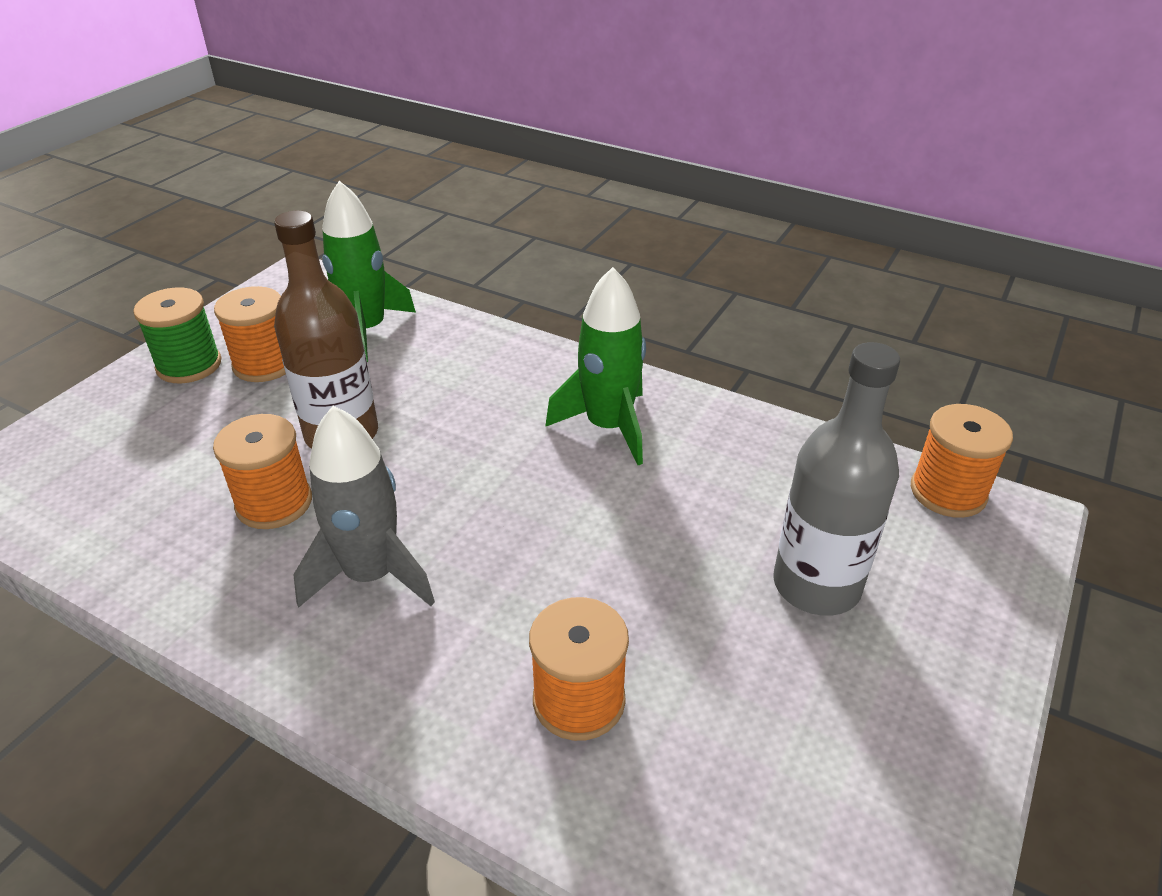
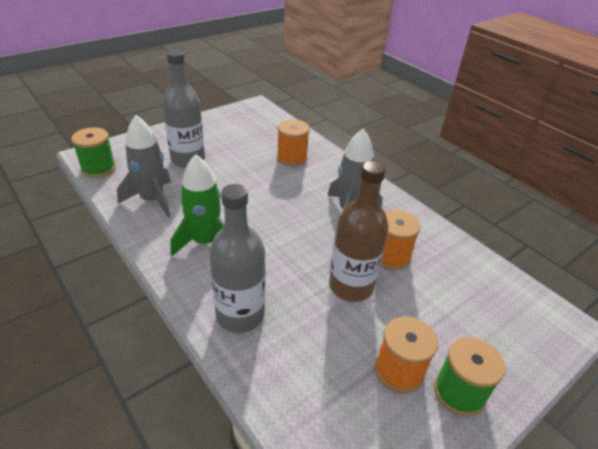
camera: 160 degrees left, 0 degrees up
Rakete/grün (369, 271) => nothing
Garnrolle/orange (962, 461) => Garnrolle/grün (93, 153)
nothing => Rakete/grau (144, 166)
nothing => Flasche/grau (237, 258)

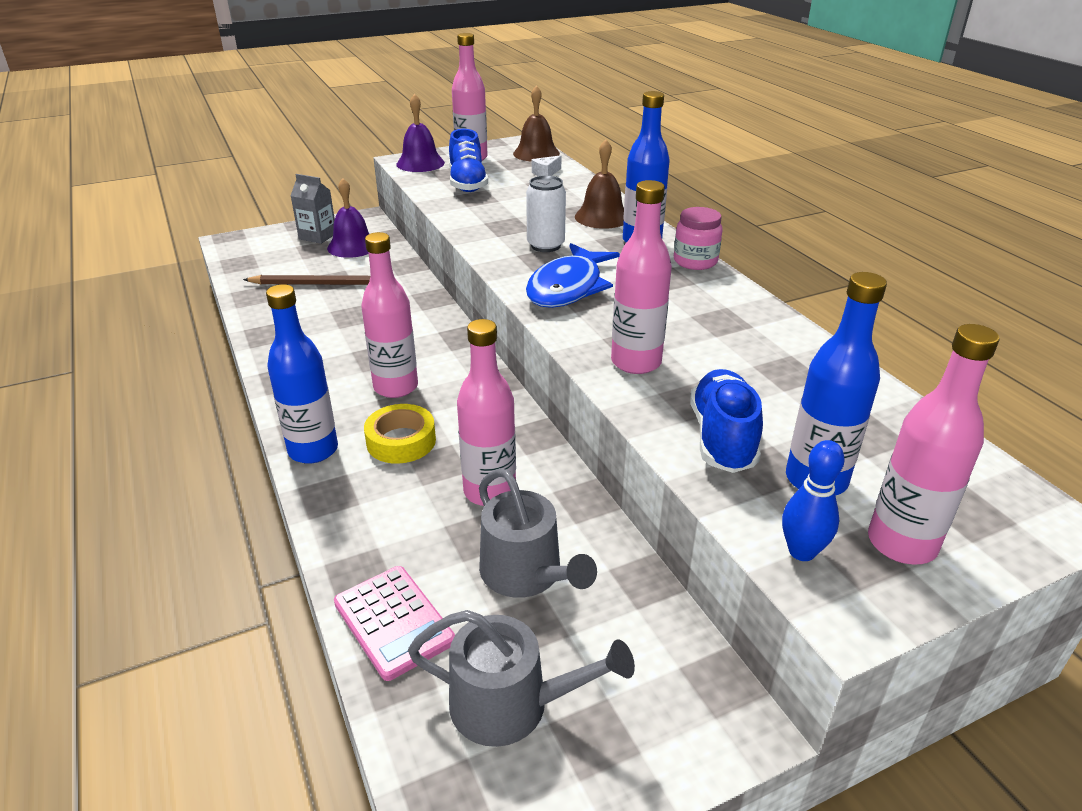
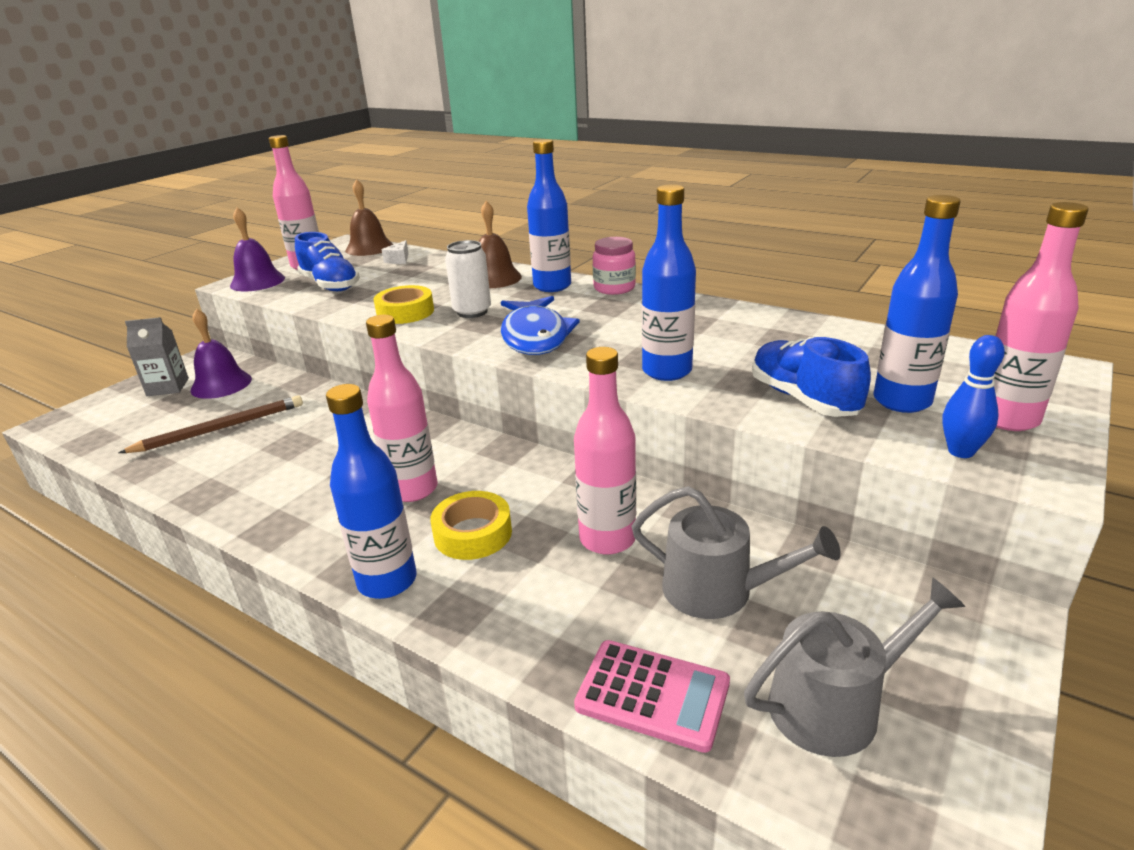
camera: 30 degrees left, 5 degrees down
Flasche/rosa (641, 277) => Flasche/blau (669, 282)
nothing => Klebeband/gelb (403, 304)

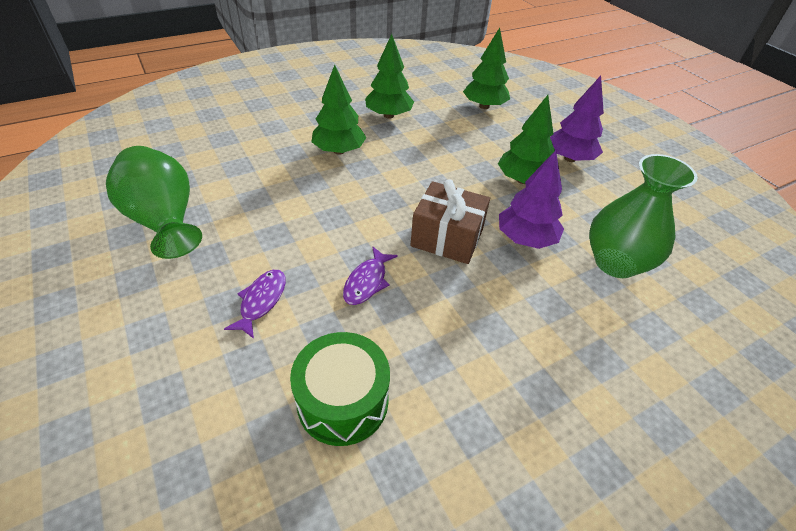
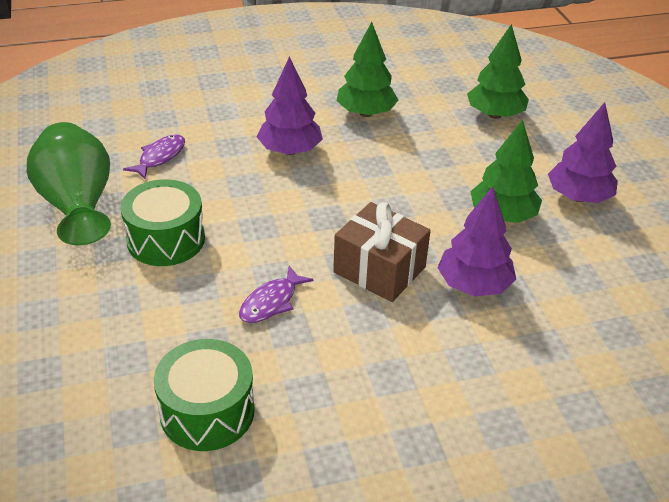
camera: 15 degrees right, 5 degrees down
Fisch/lila (255, 304) => Fisch/lila (154, 157), shifted
Baum/grün (339, 110) => Baum/lila (290, 105)
Vase/grün (643, 216) => nothing
nothing => Trommel/grün (162, 222)

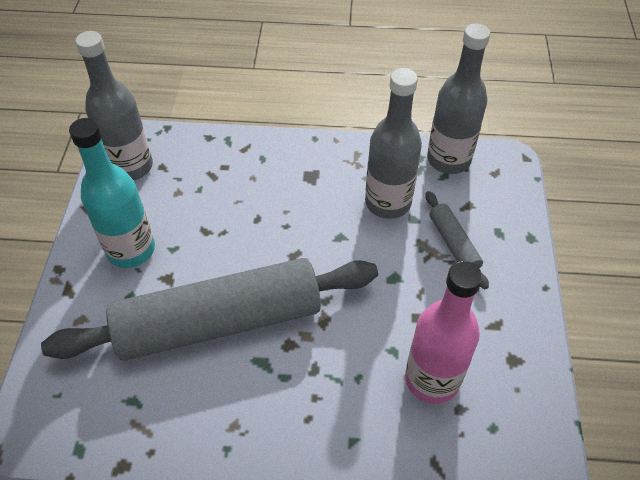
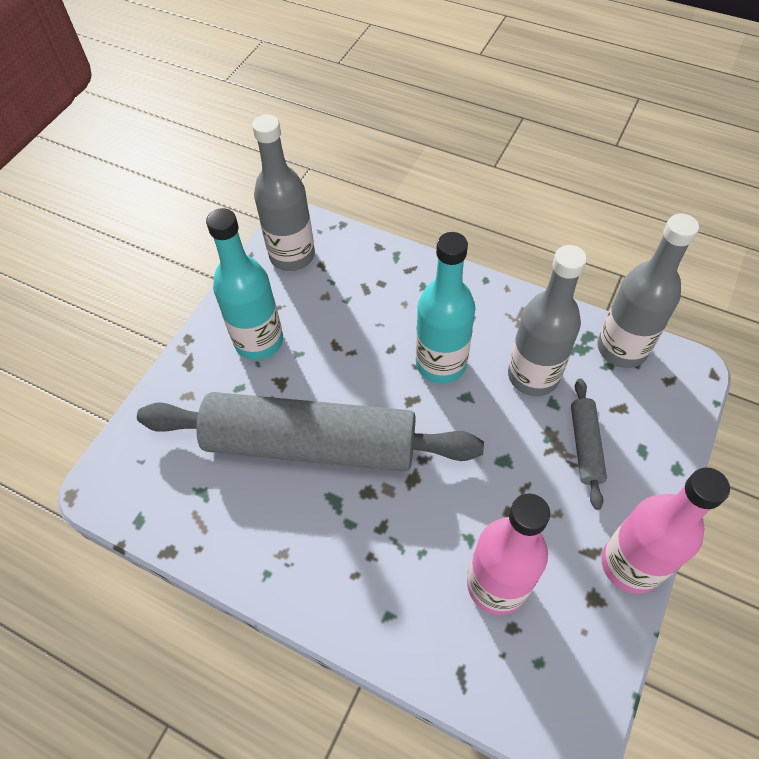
camera: 25 degrees right, 5 degrees up
nothing => Flasche/türkis (445, 308)
nothing => Flasche/rosa (665, 531)

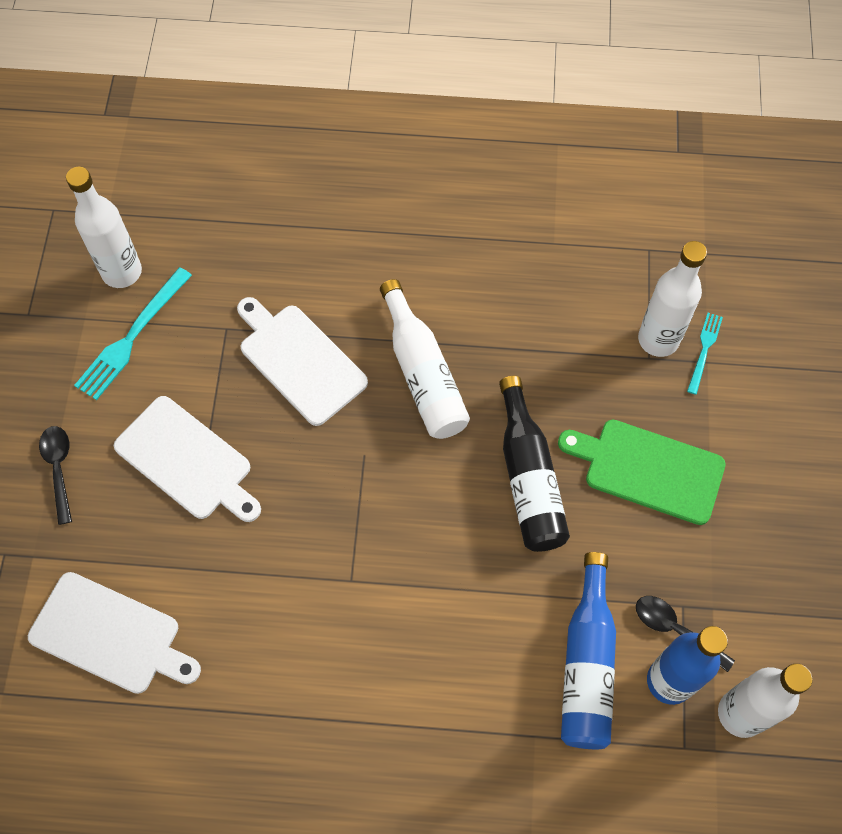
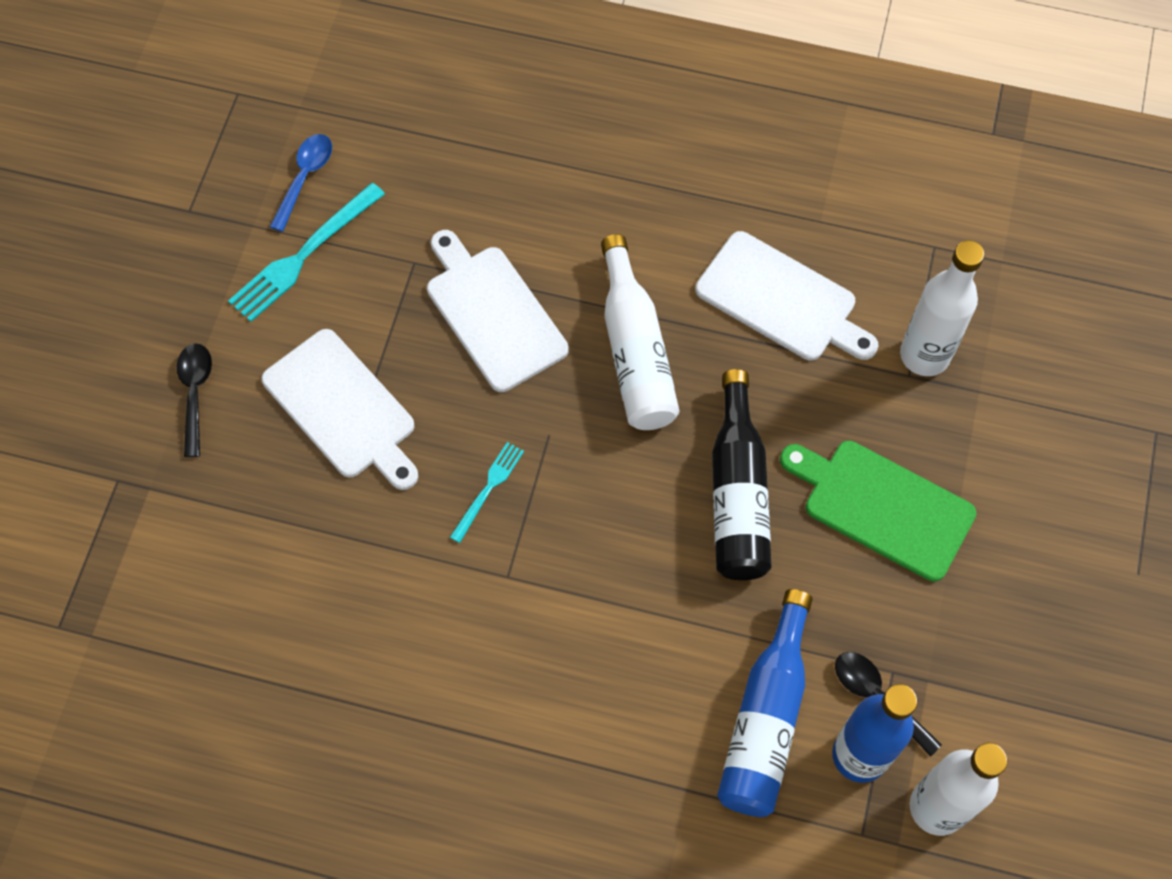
camera: 10 degrees right, 0 degrees up
Schneidebrett/weiß (114, 633) => Schneidebrett/weiß (786, 295), shifted
Flasche/weiß (104, 227) => Löffel/blau (301, 183)
Gabel/türkis (705, 354) => Gabel/türkis (487, 492), shifted

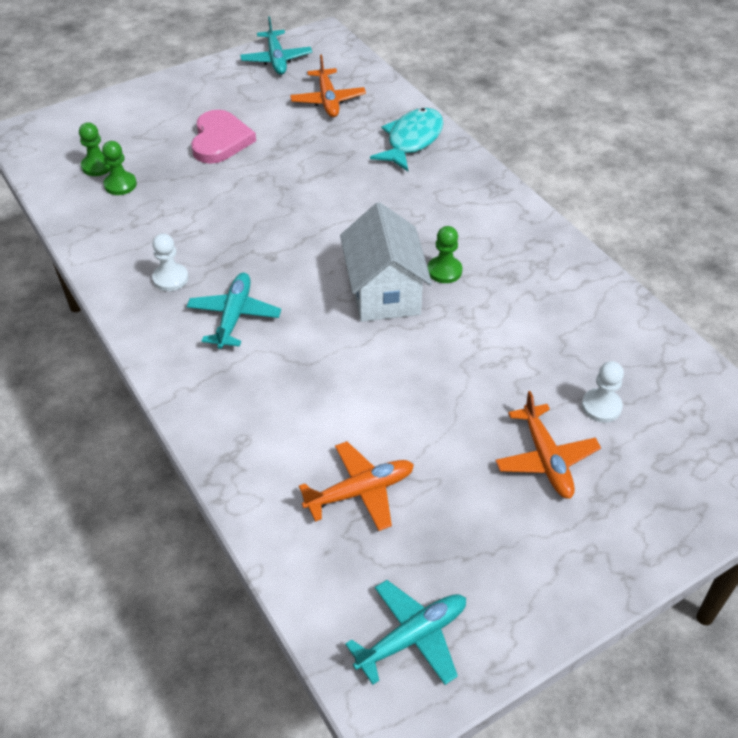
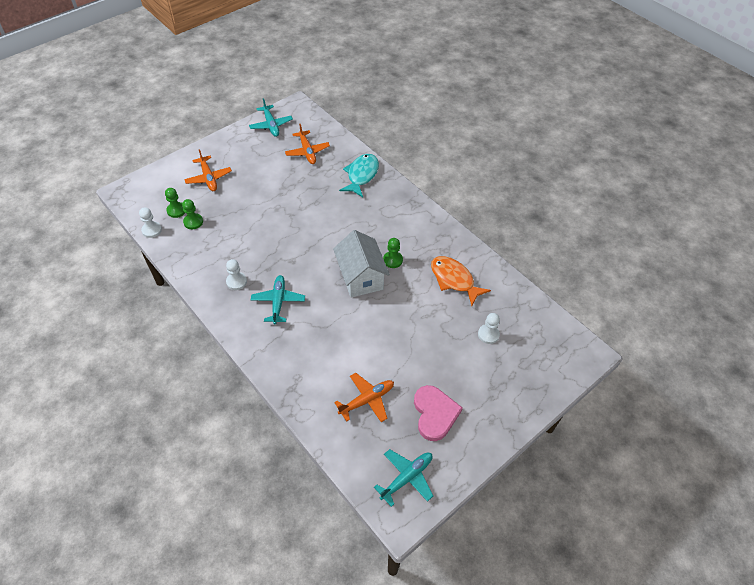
camera: 10 degrees left, 5 degrees up
Herz/rosa (223, 137) => Herz/rosa (438, 413), shifted
Flugzeug/orange (548, 445) => Flugzeug/orange (208, 170), shifted
nothing => Bauer/weiß (150, 222)
nothing => Fisch/orange (461, 281)

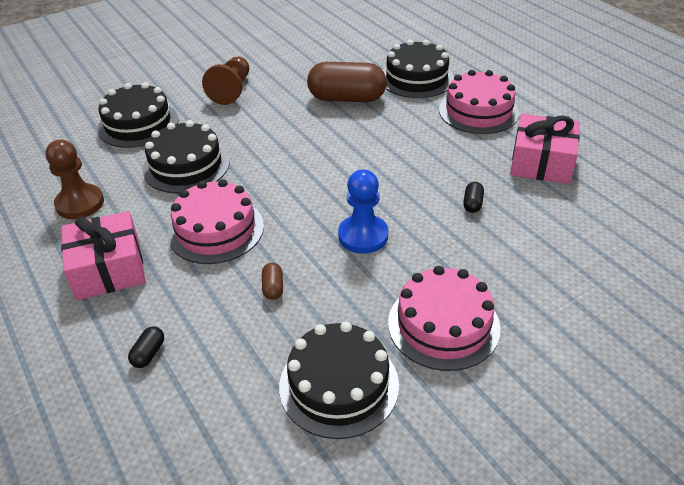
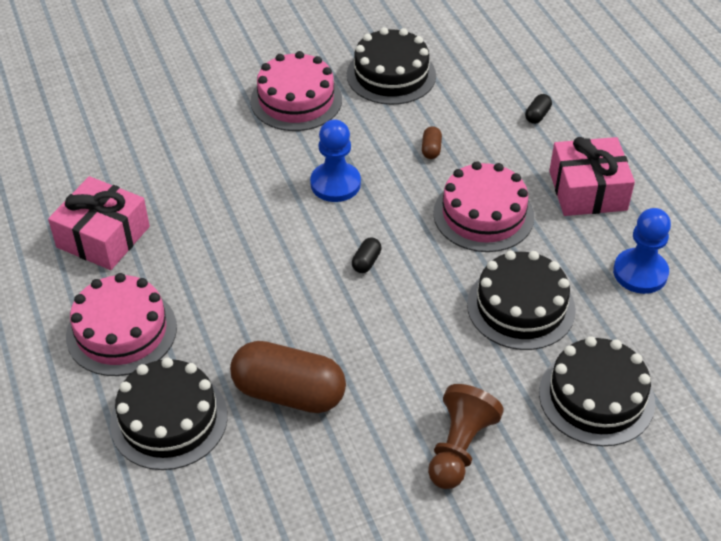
camera: 170 degrees left, 5 degrees up
Bauer/braun (75, 179) => Bauer/blau (642, 251)
Kapsel/schwarz (473, 197) => Kapsel/schwarz (367, 255), shifted

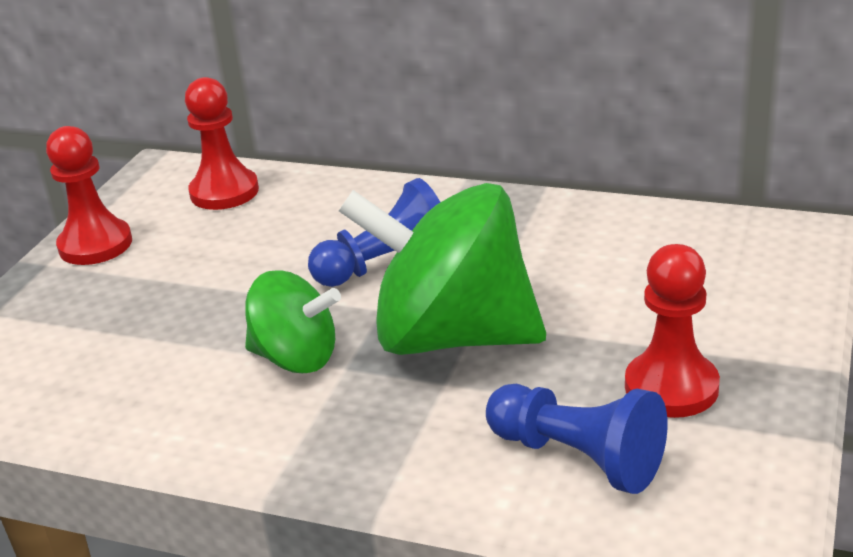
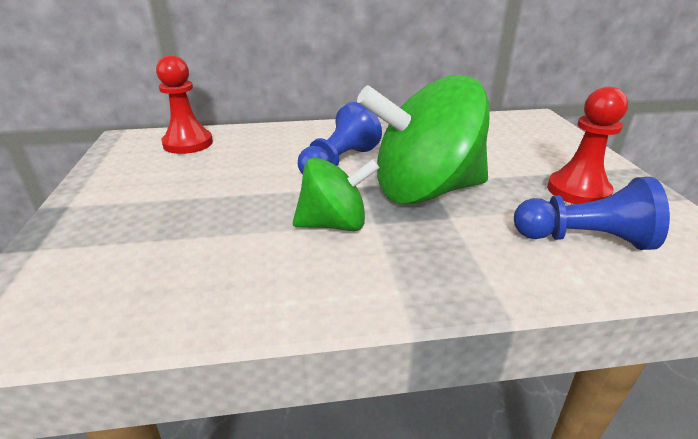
camera: 30 degrees left, 0 degrees up
Bauer/rot (89, 195) => nothing

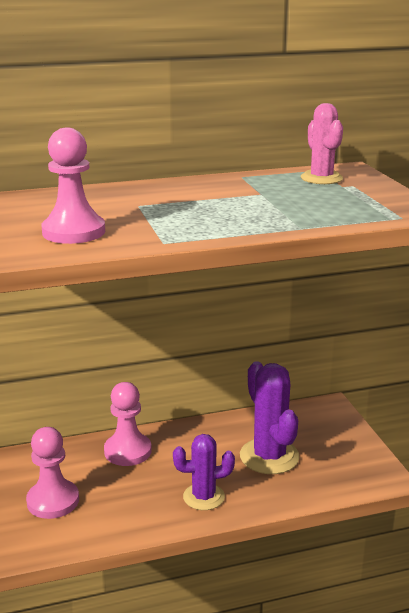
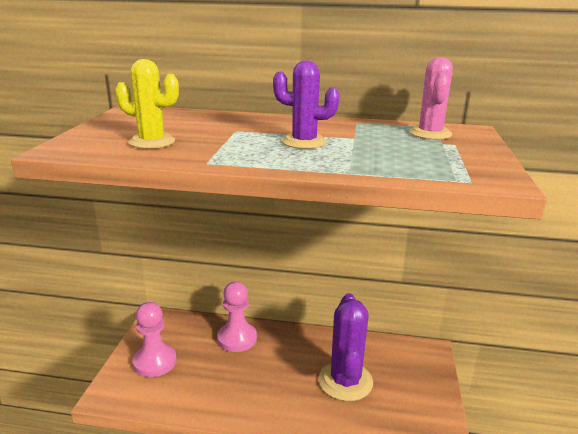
camera: 25 degrees right, 0 degrees up
Bauer/rosa (73, 186) => Kaktus/gelb (147, 104)
Kaktus/lila (204, 472) => Kaktus/lila (306, 104), shifted

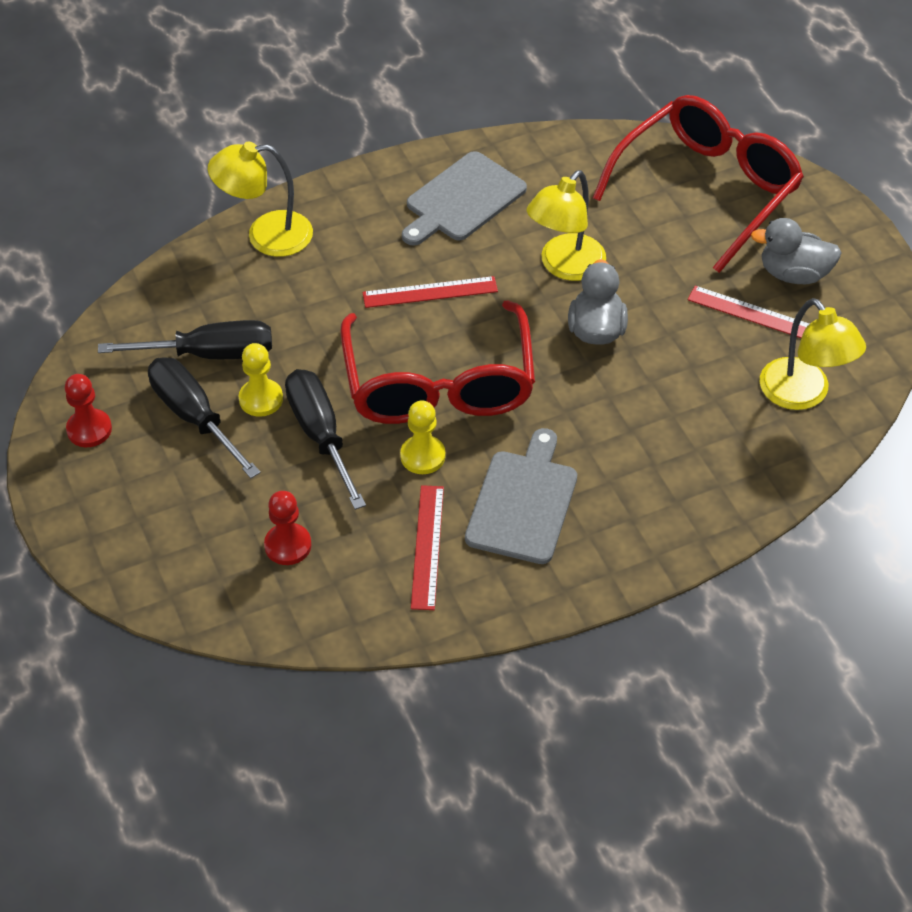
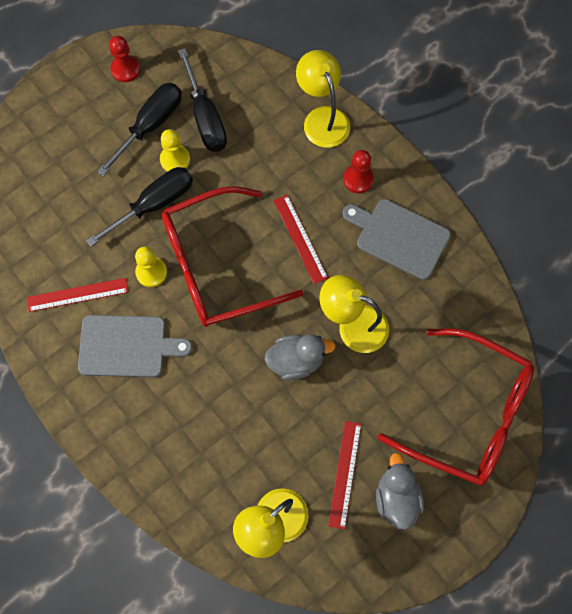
camera: 75 degrees right, 20 degrees up
Bauer/rot (287, 528) => Bauer/rot (358, 171), shifted

